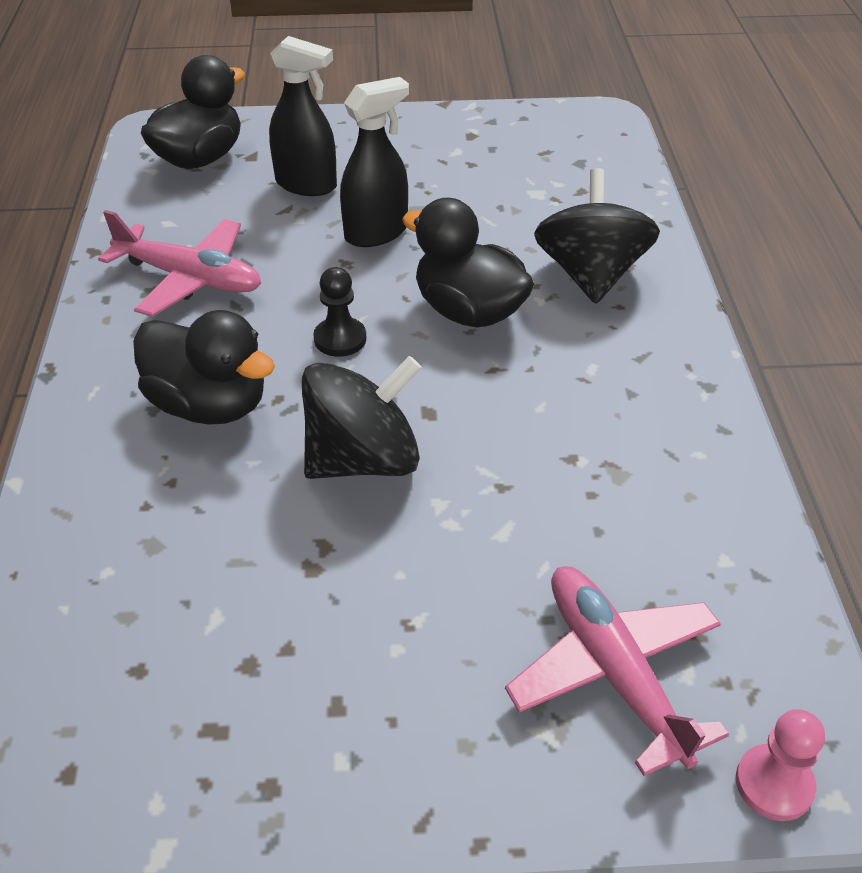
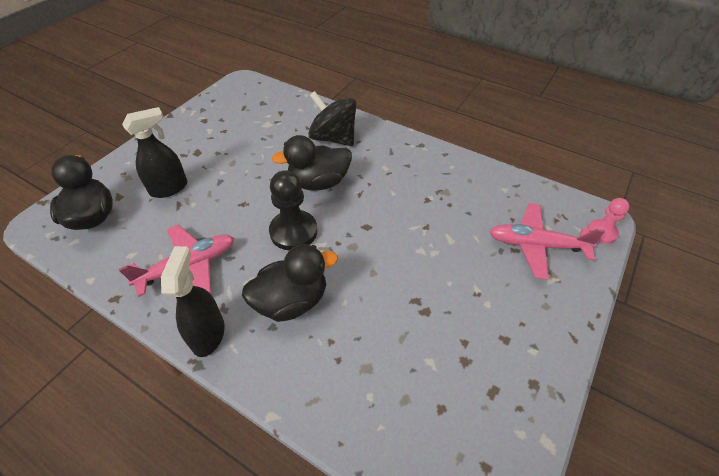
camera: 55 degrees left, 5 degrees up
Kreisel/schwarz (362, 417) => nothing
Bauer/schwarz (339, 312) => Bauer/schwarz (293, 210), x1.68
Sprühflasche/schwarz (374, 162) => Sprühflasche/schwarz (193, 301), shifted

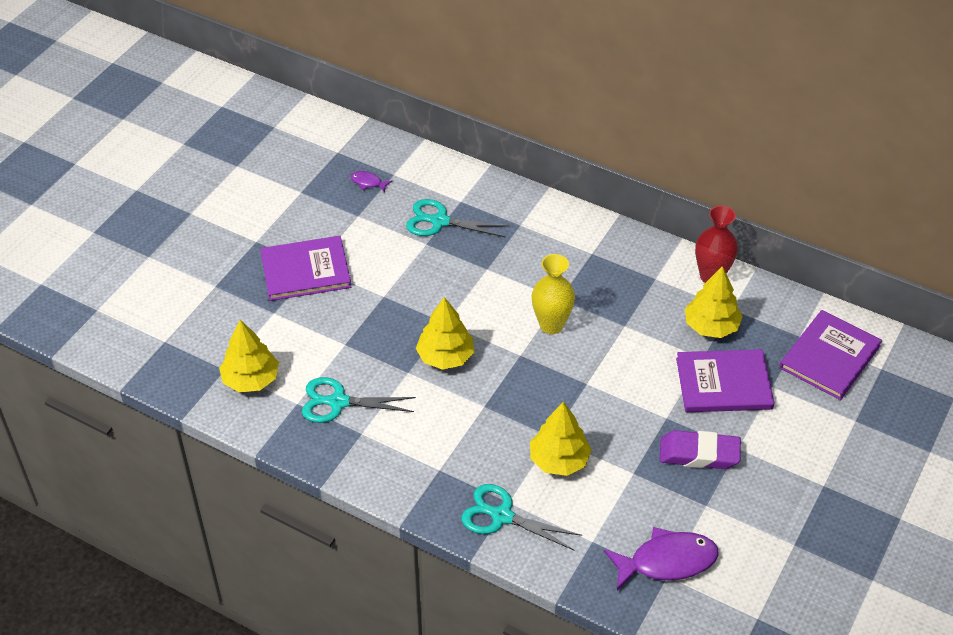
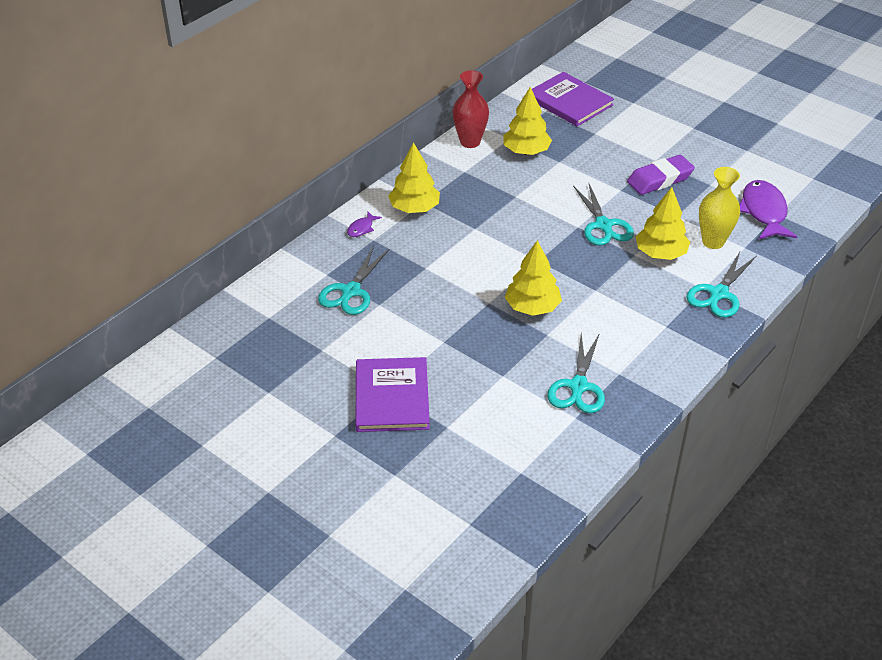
camera: 80 degrees left, 5 degrees down
Baum/gelb (249, 356) => Baum/gelb (414, 177), shifted
Fisch/lila (371, 181) => Fisch/lila (364, 224), shifted
Vase/gelb (553, 294) => Vase/gelb (719, 208), shifted
Radiergummi/lila (700, 449) => Radiergummi/lila (661, 175), 45 degrees clockwise
Buch/lila (725, 380) => nothing
nothing => Schere/türkis (603, 214)

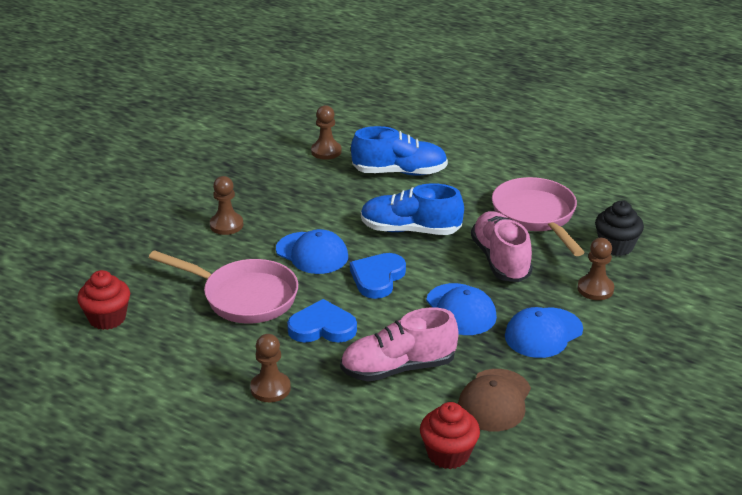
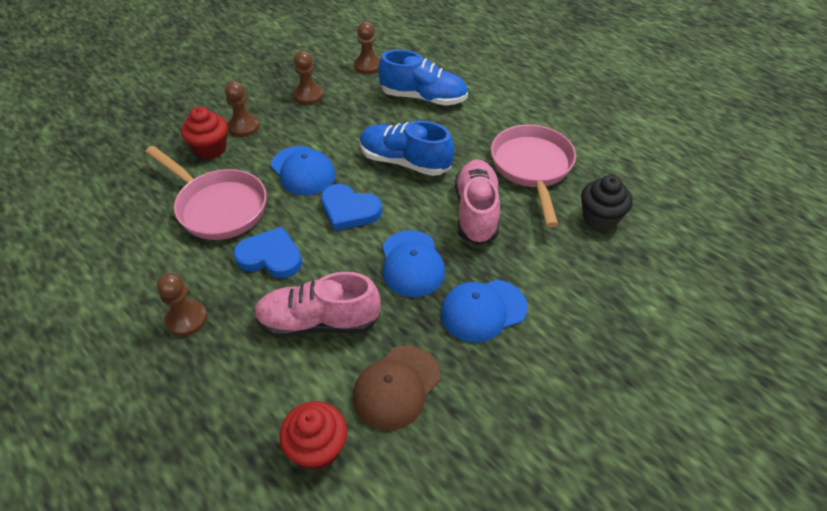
camera: 15 degrees right, 15 degrees up
Muffin/rot (103, 300) => Muffin/rot (204, 133), shifted
Herz/blau (378, 276) => Herz/blau (351, 207), 105 degrees counterclockwise
Bauer/braun (595, 269) => Bauer/braun (308, 78), shifted

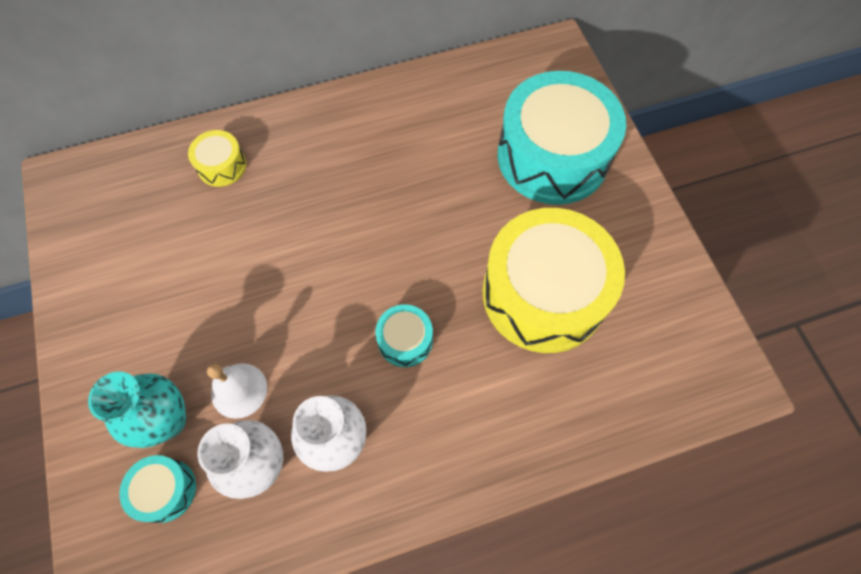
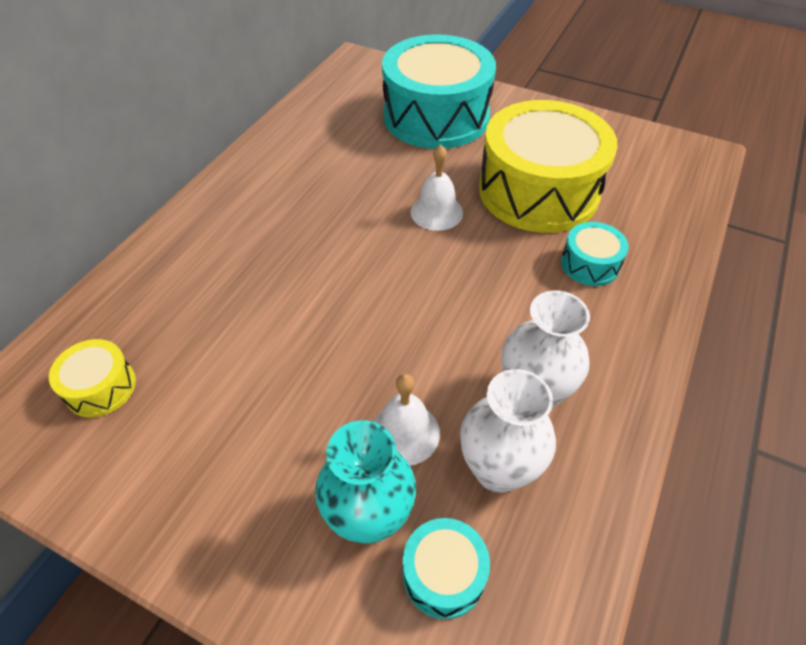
camera: 45 degrees left, 15 degrees down
Trommel/gelb (217, 158) => Trommel/gelb (92, 378), shifted
Trommel/türkis (404, 335) => Trommel/türkis (595, 254), shifted
nothing => Glocke/weiß (436, 188)

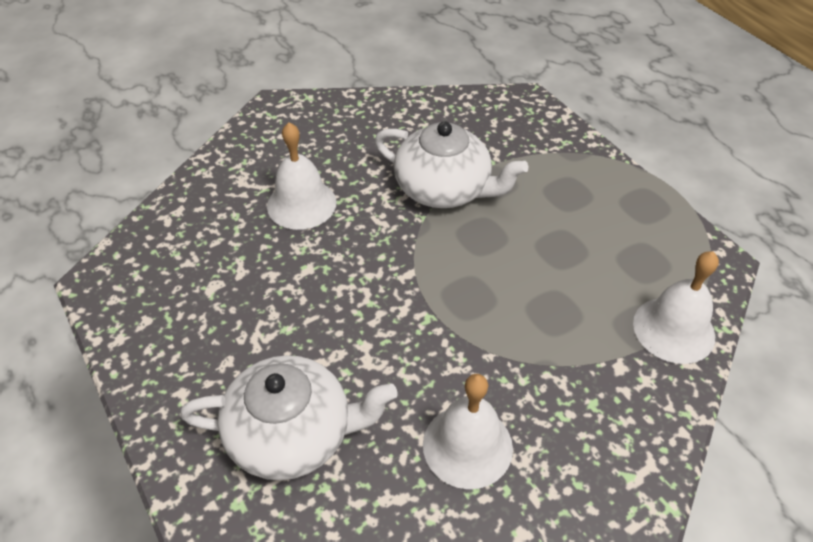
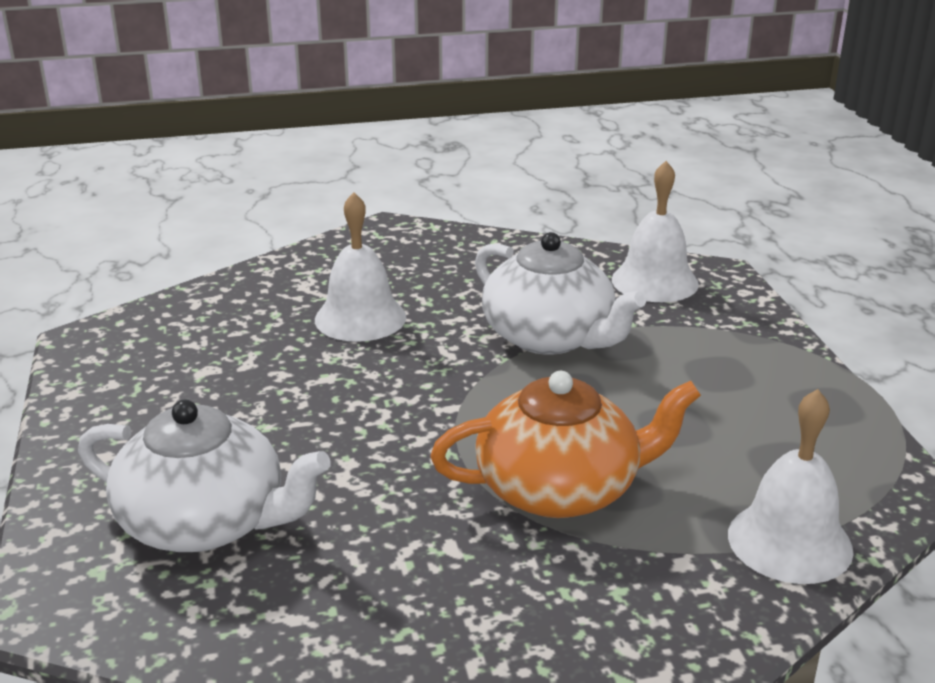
camera: 20 degrees right, 20 degrees down
Glocke/weiß (468, 431) => Glocke/weiß (655, 231), shifted
nothing => Teekanne/orange (565, 444)

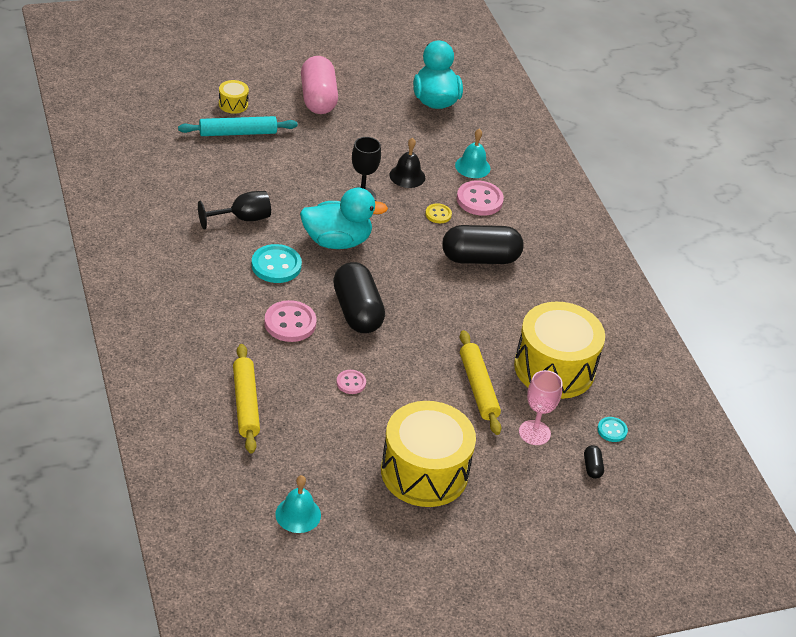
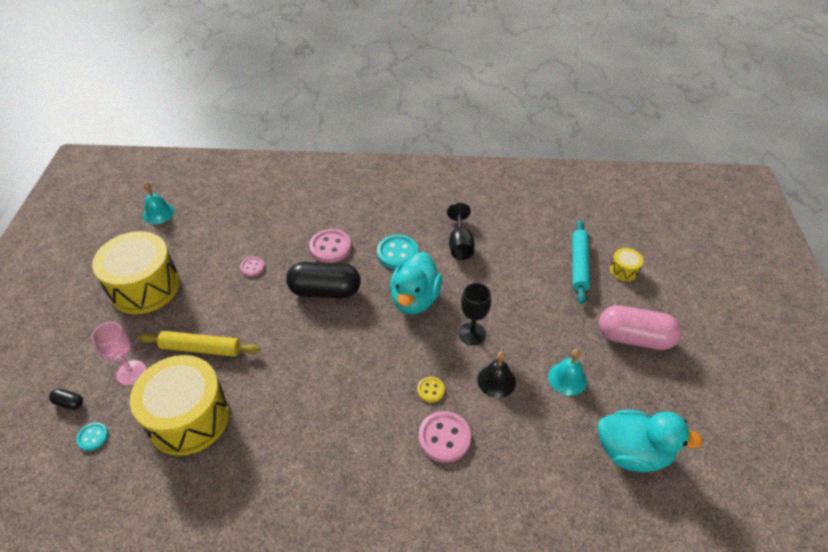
camera: 115 degrees right, 5 degrees up
Nudelholz/gelb (246, 398) => nothing
Kapsel/schwarz (483, 244) => nothing
Glocke/türkis (473, 153) => Glocke/türkis (567, 372), shifted

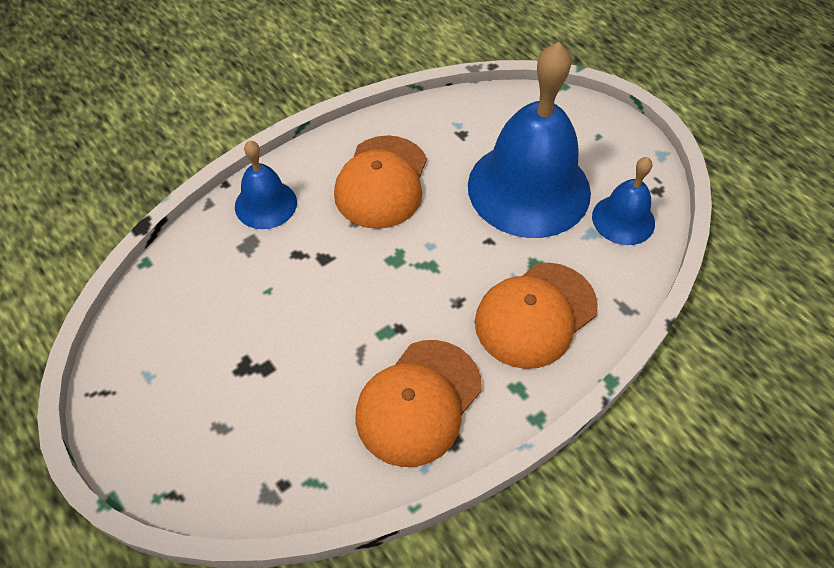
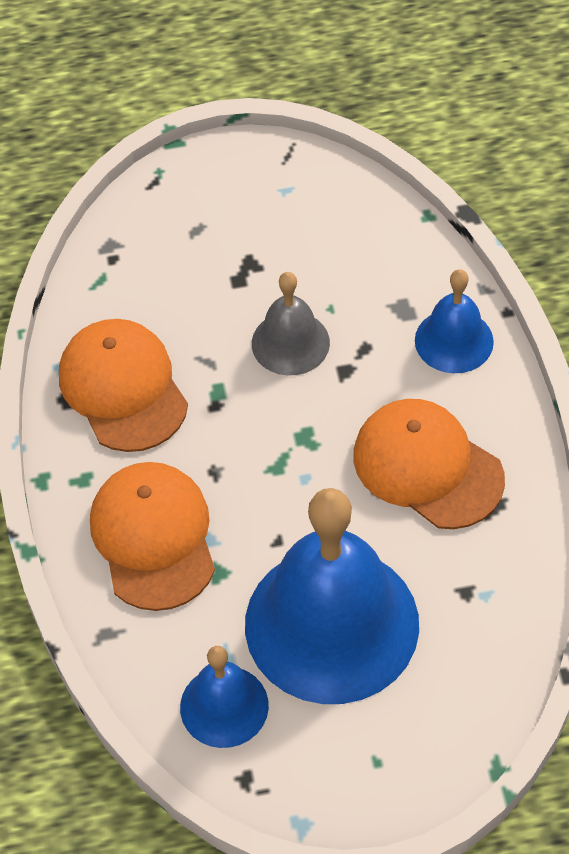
camera: 120 degrees right, 0 degrees up
nothing => Glocke/grau (291, 324)

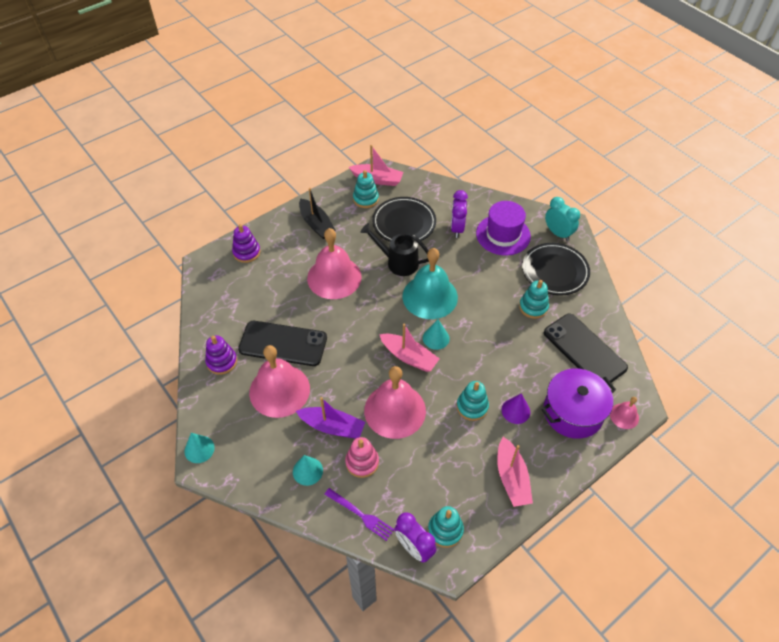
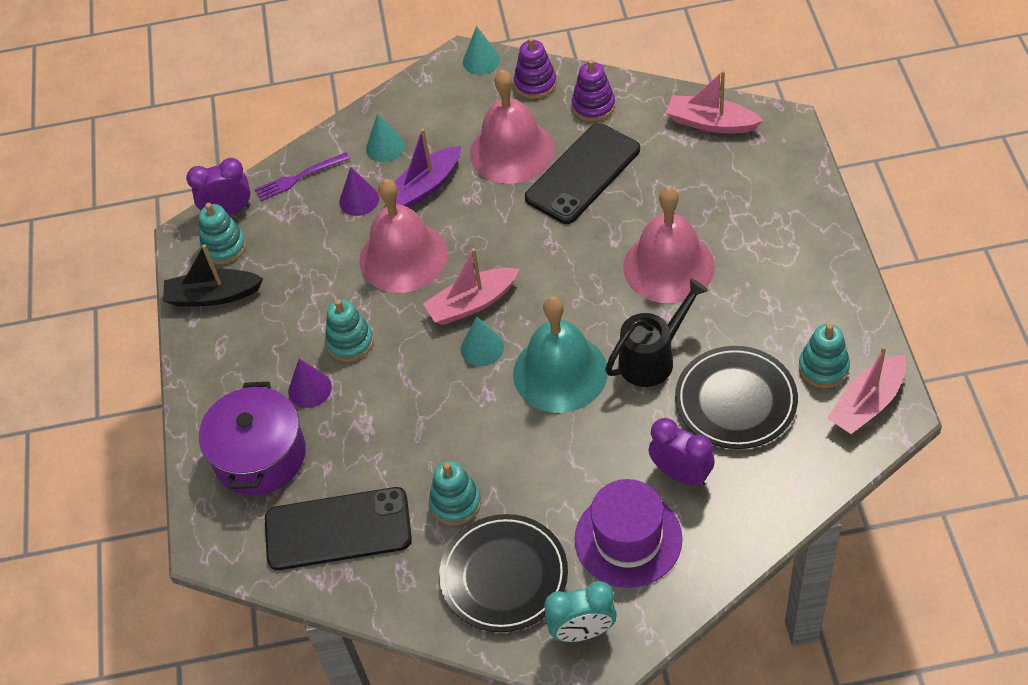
camera: 125 degrees right, 0 degrees up
Stapelspielzeug/lila (246, 243) => Stapelspielzeug/lila (535, 68), shifted
Boot/schwarz (317, 213) => Boot/schwarz (213, 275), shifted
Stapelspielzeug/rosa (362, 457) => Kegel/lila (359, 191)
Boot/rosa (515, 472) => Boot/rosa (714, 101), shifted
Glocke/rosa (624, 413) => nothing

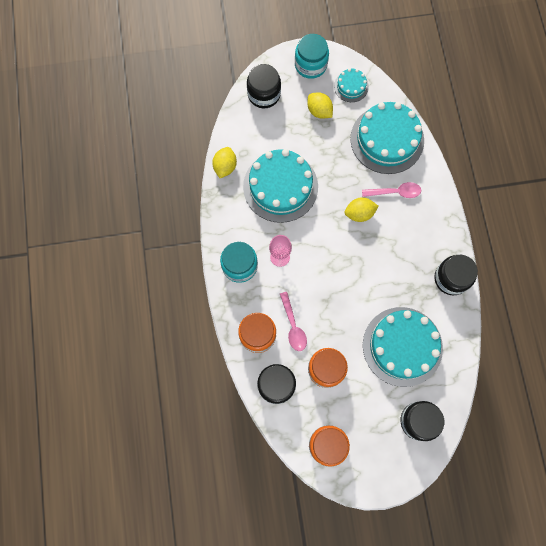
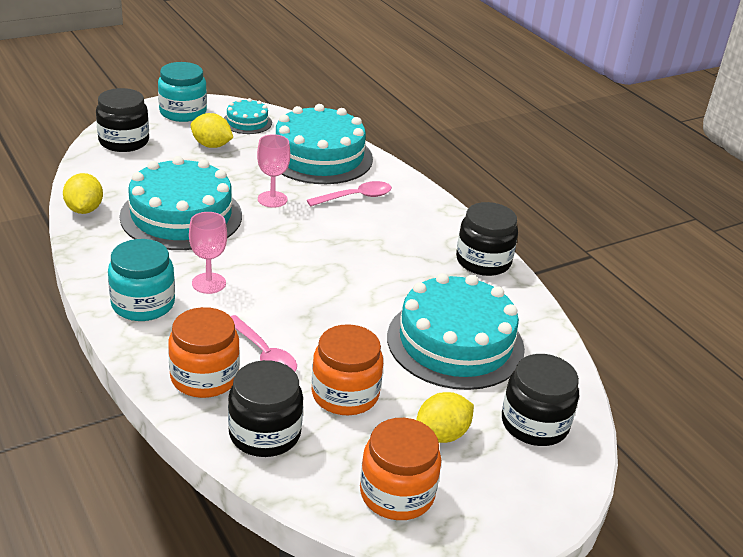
camera: 25 degrees left, 40 degrees down
Zitrone/gelb (361, 209) => Zitrone/gelb (445, 417), shifted
nothing => Kelch/rosa (273, 171)

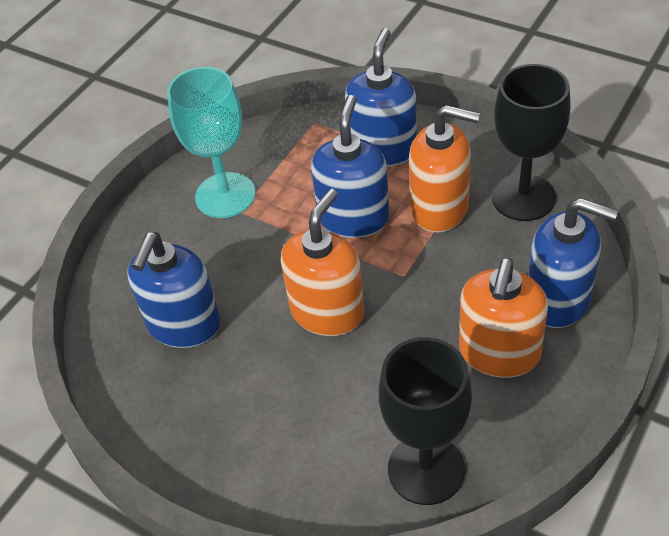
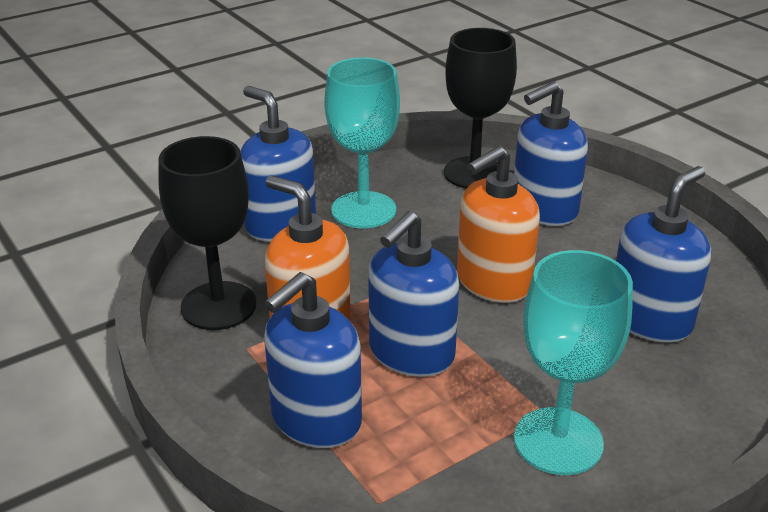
camera: 160 degrees left, 15 degrees down
Seifenspender/orange (503, 318) => Kelch/türkis (362, 143)
nothing => Seifenspender/blau (551, 153)

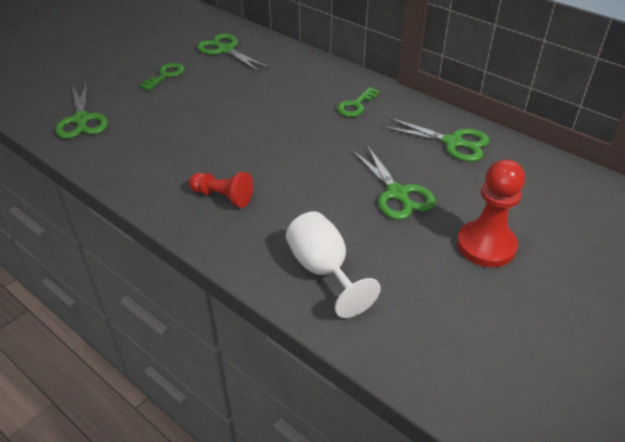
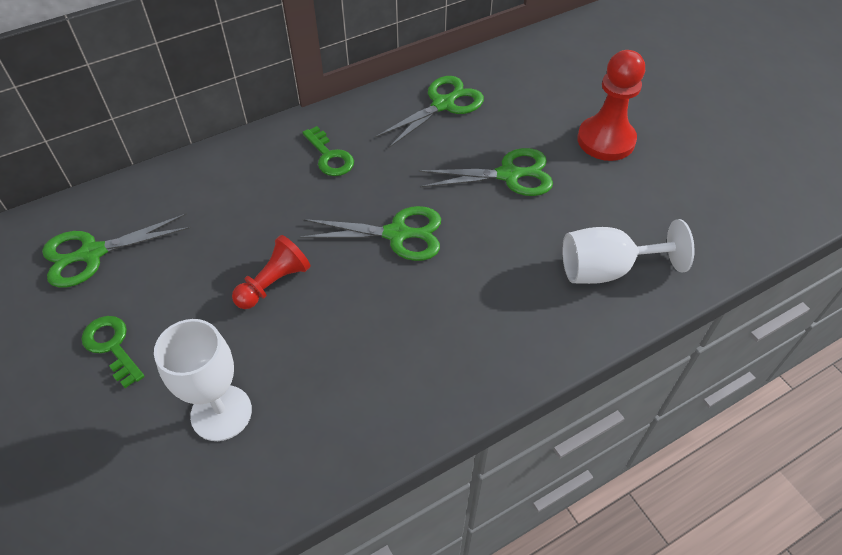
camera: 70 degrees left, 10 degrees up
Schere/grün (81, 110) => Schere/grün (370, 233), shifted
Bauer/rot (221, 190) => Bauer/rot (271, 272), shifted
nothing => Kelch/weiß (203, 380)

